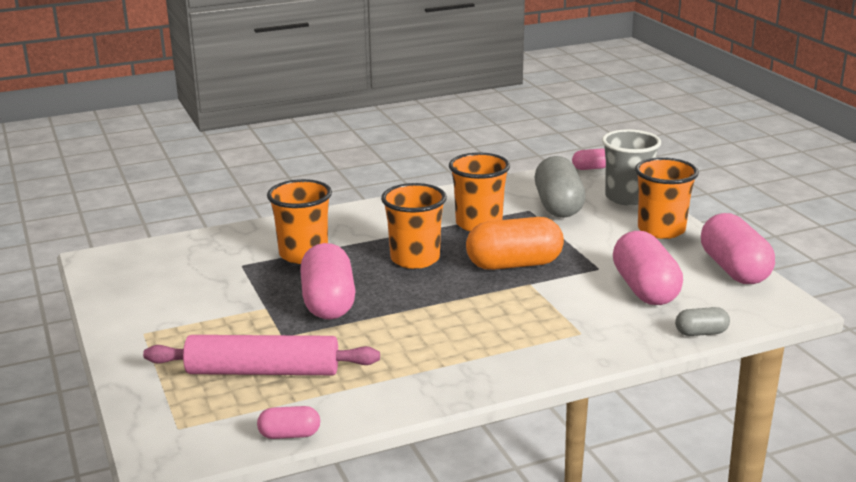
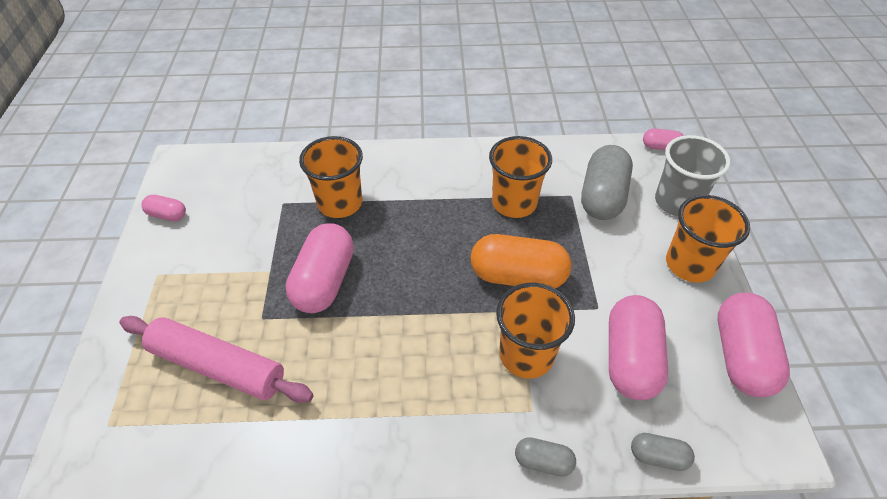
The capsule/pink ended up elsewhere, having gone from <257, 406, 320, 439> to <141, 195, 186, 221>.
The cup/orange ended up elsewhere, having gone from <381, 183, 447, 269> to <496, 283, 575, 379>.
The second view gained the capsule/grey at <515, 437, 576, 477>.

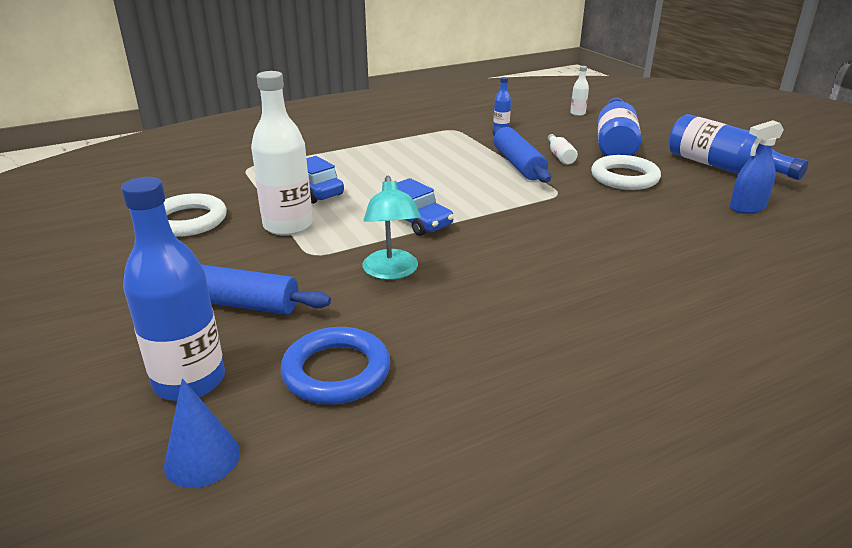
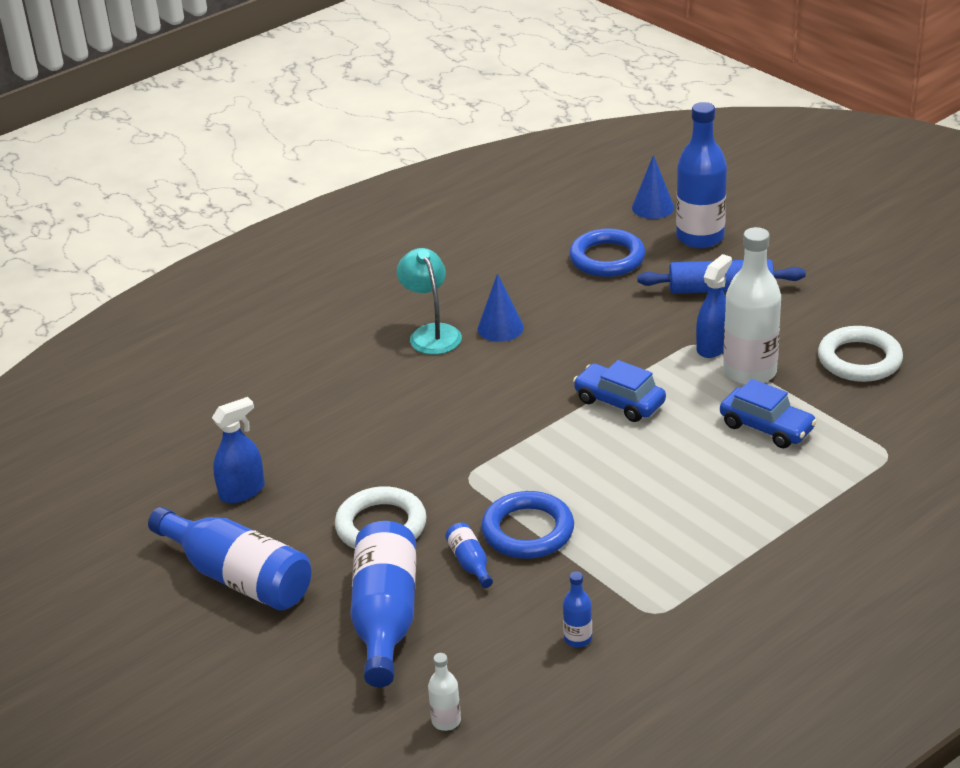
The lamp/turquoise ended up elsewhere, having gone from <362, 175, 421, 280> to <397, 248, 462, 355>.
Where the rolling pin/blue stood at <493, 126, 551, 183>, the ring/blue came to stand at <481, 491, 574, 559>.
What was the bottle/white at <548, 134, 578, 165> turned into the bottle/blue at <445, 523, 493, 588>.
The second view gained the cone/blue at <478, 273, 524, 342>.
The second view gained the spray bottle/blue at <696, 254, 732, 358>.

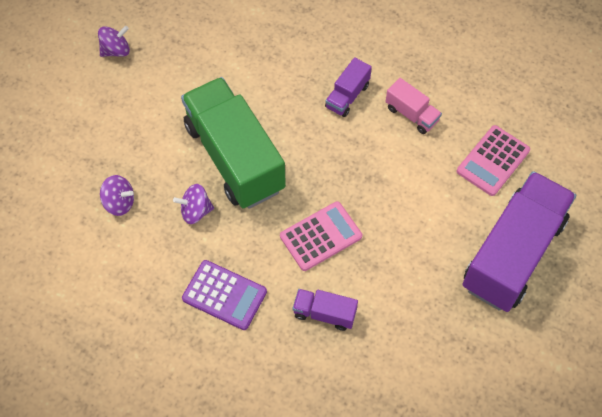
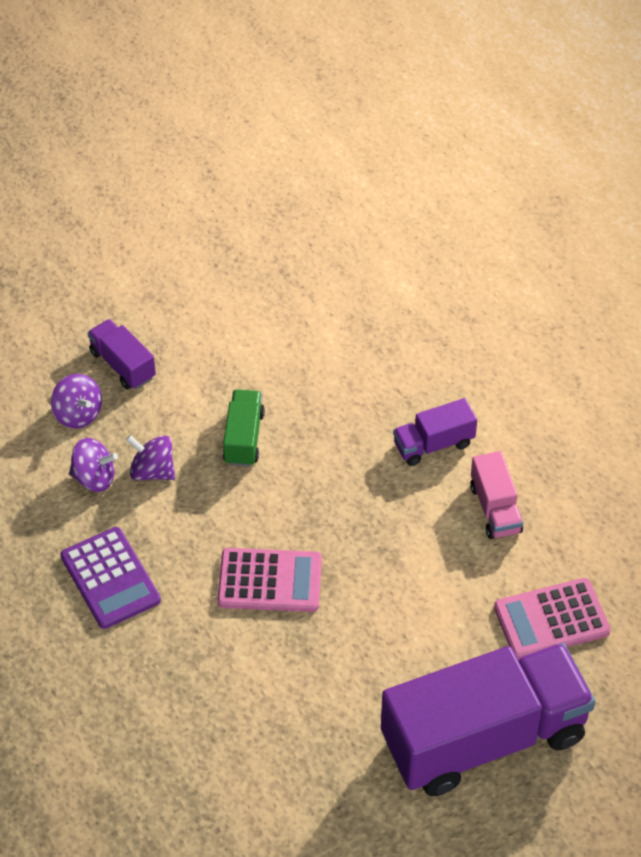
The spinning top/purple ended up elsewhere, having gone from <98, 26, 130, 57> to <69, 438, 118, 492>.
The size of the truck/green at <181, 77, 286, 209> changed by a factor of 0.44.
The truck/purple ended up elsewhere, having gone from <293, 289, 358, 331> to <87, 319, 156, 389>.

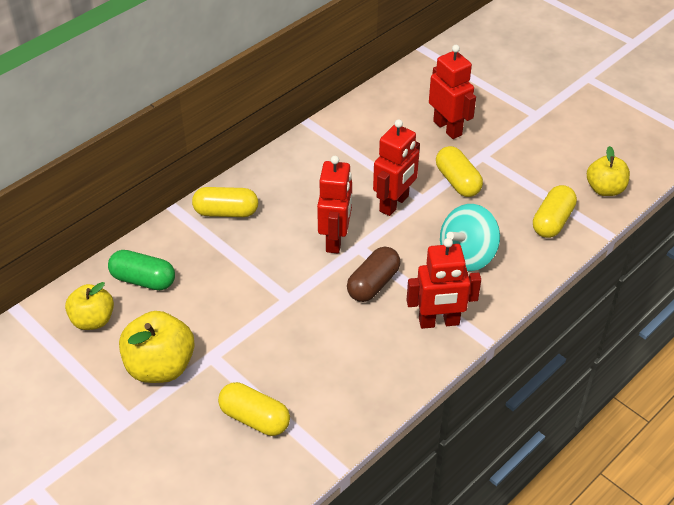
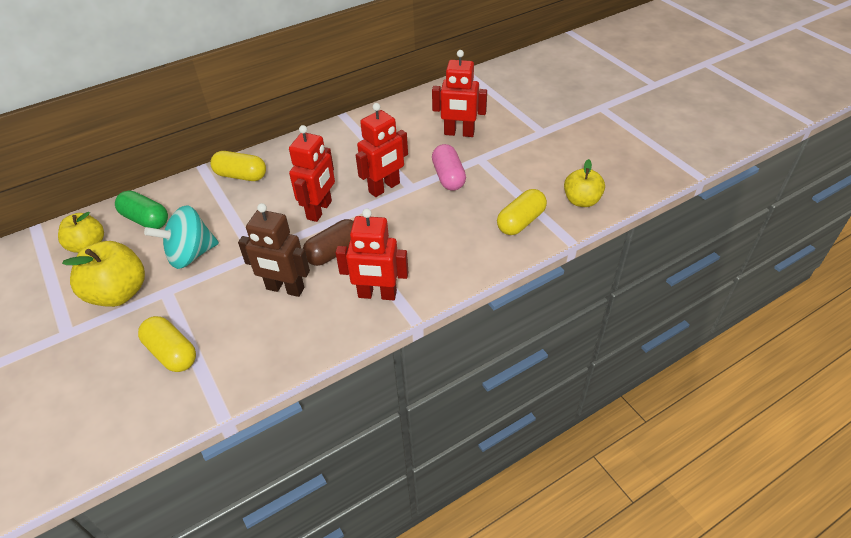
The robot/red at <429, 45, 476, 139> ended up facing another way, 120 degrees clockwise from before.
What was the capsule/yellow at <436, 146, 483, 197> turned into the capsule/pink at <432, 144, 466, 191>.
The spinning top/turquoise ended up elsewhere, having gone from <440, 204, 500, 271> to <144, 205, 219, 269>.
The second view gained the robot/brown at <238, 203, 310, 297>.

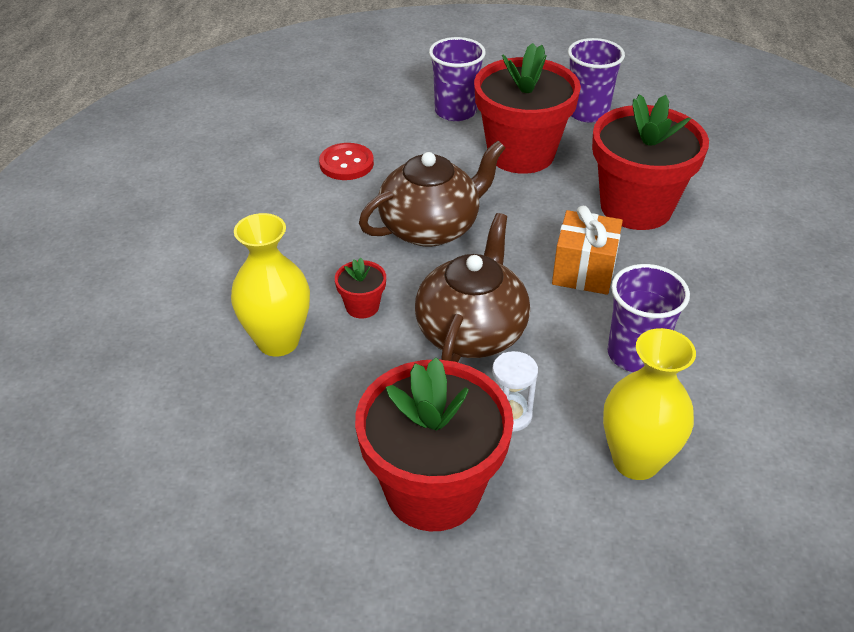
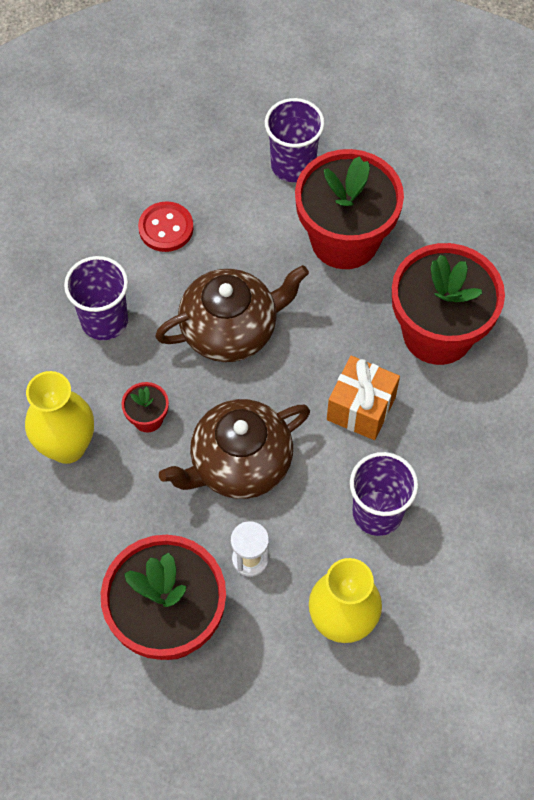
The teapot/brown at <415, 213, 530, 362> ended up facing another way, 150 degrees counterclockwise from before.
The cup/purple ended up elsewhere, having gone from <568, 38, 625, 123> to <64, 256, 128, 340>.

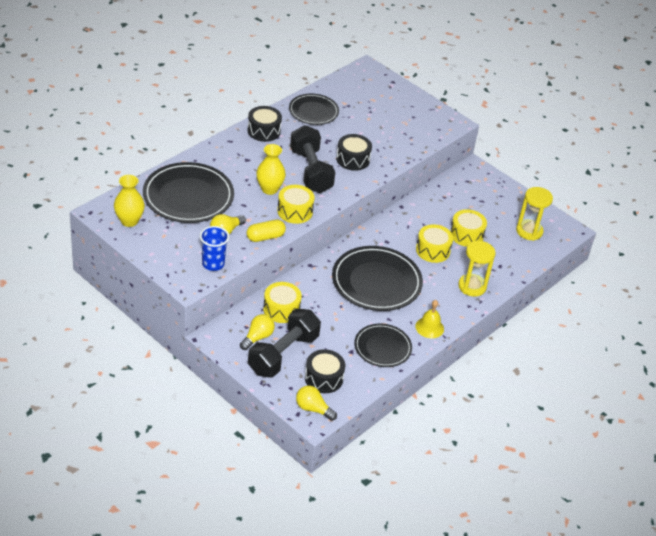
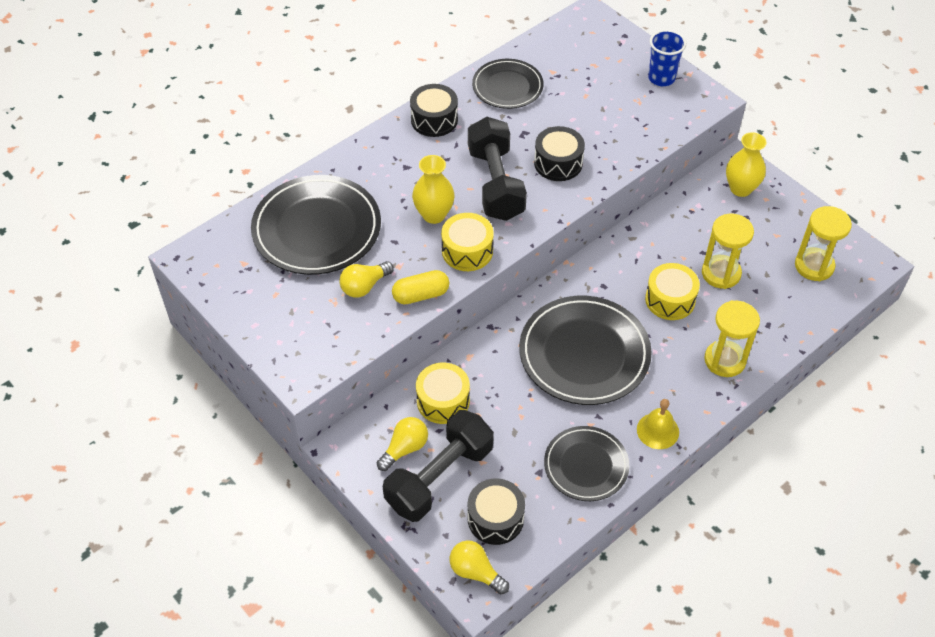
The vase/yellow ended up elsewhere, having gone from <114, 175, 145, 227> to <726, 132, 767, 197>.
The cup/blue ended up elsewhere, having gone from <200, 226, 229, 271> to <648, 30, 686, 86>.
Where the drum/yellow stood at <450, 209, 487, 247>, the hourglass/yellow came to stand at <702, 213, 754, 289>.

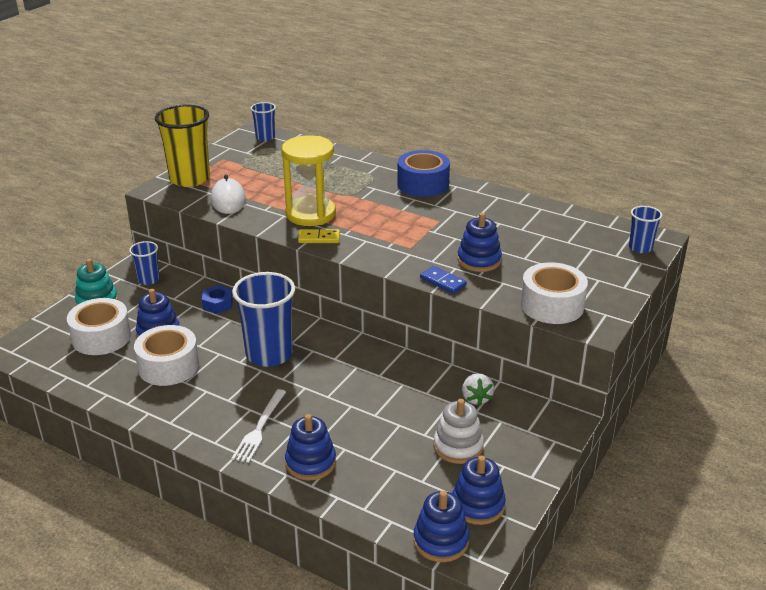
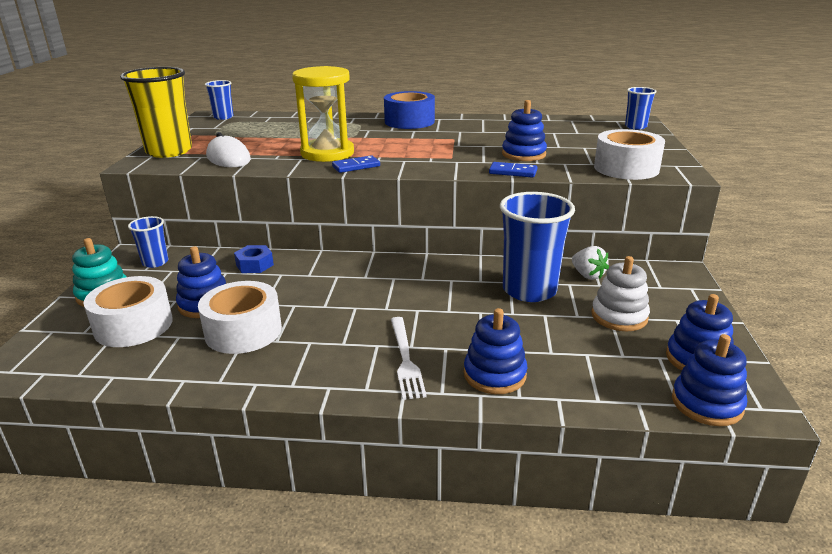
The cup/blue ended up elsewhere, having gone from <232, 272, 295, 367> to <500, 192, 575, 302>.
What was the domino/yellow at <298, 229, 340, 243> turned into the domino/blue at <332, 155, 380, 173>.

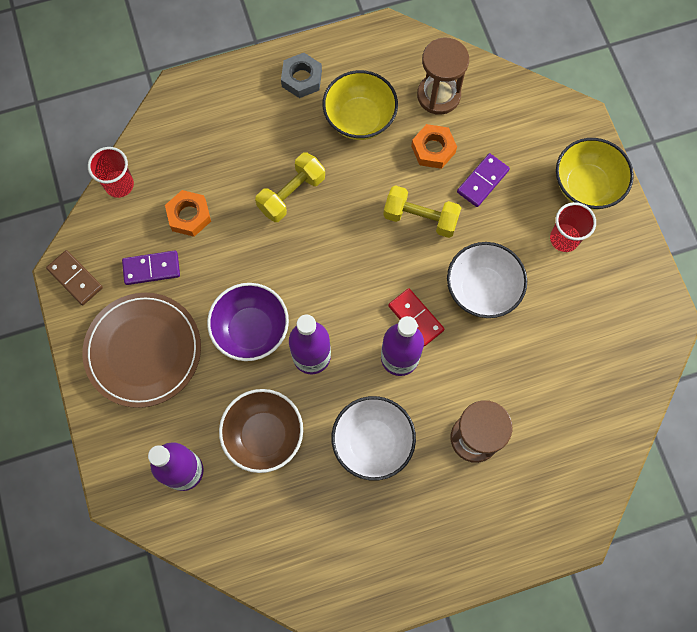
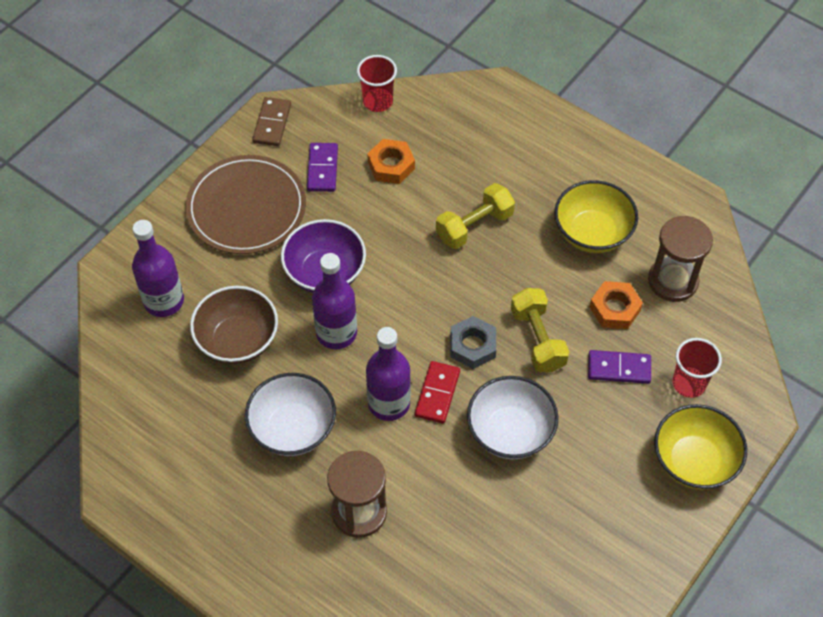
The domino/purple at <122, 251, 180, 285> ended up facing another way, 45 degrees clockwise from before.
The dumbbell/yellow at <255, 152, 325, 222> ended up facing another way, 45 degrees counterclockwise from before.
The nut/grey ended up elsewhere, having gone from <281, 53, 322, 98> to <450, 316, 496, 369>.
The cup/red ended up elsewhere, having gone from <550, 202, 596, 252> to <672, 338, 722, 398>.

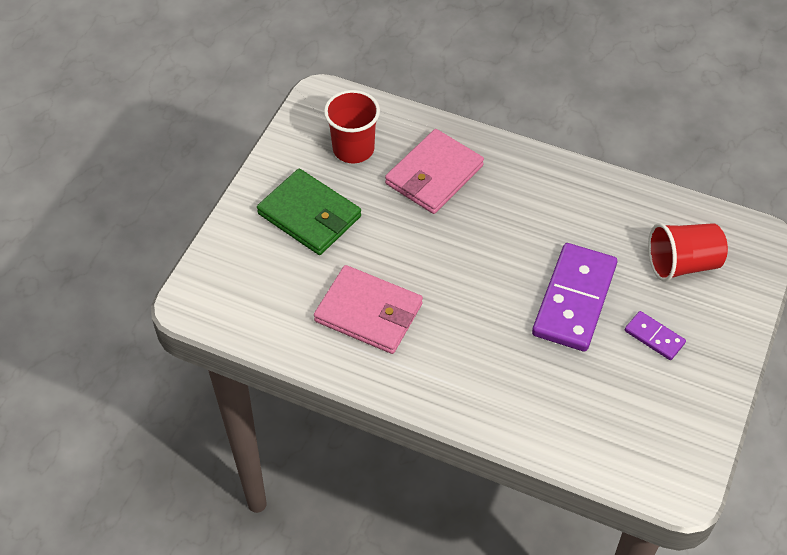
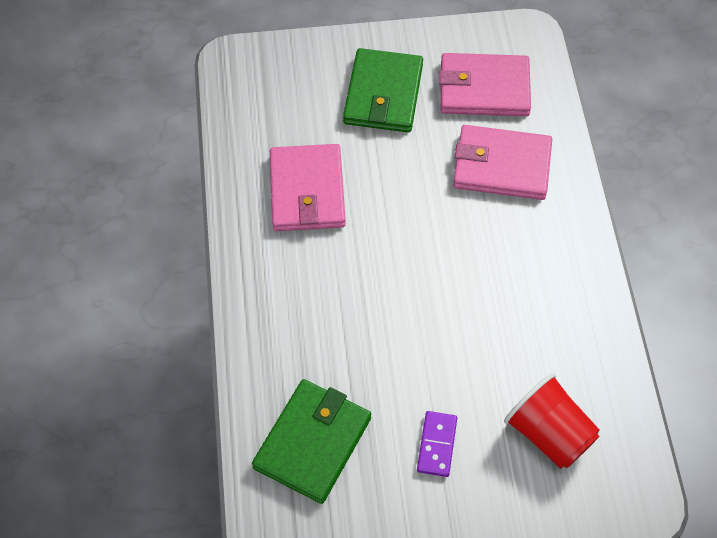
Where the cup/red stood at <324, 90, 380, 163>, the wallet/pink came to stand at <439, 53, 531, 116>.
The second view lost the domino/purple at <532, 243, 617, 352>.
The second view gained the wallet/green at <252, 379, 371, 504>.

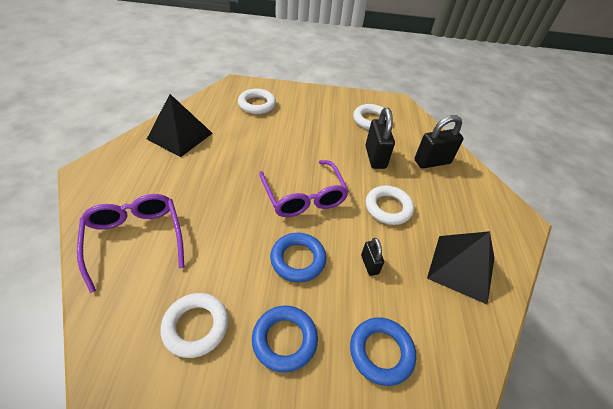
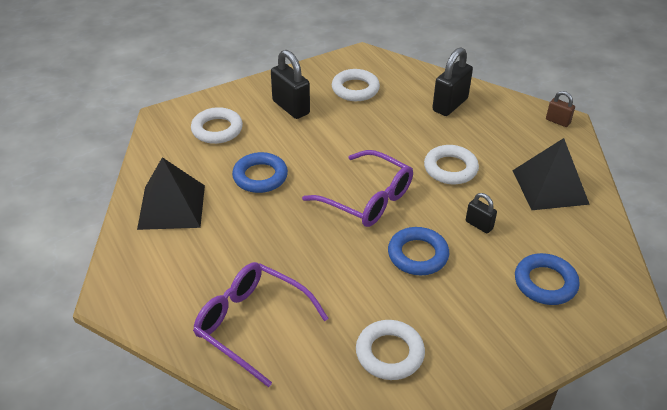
The ring/blue ended up elsewhere, having gone from <252, 305, 318, 373> to <232, 152, 288, 193>.
The padlock/black ended up elsewhere, having gone from <366, 108, 395, 169> to <271, 50, 310, 119>.
The second view gained the padlock/brown at <546, 91, 575, 127>.

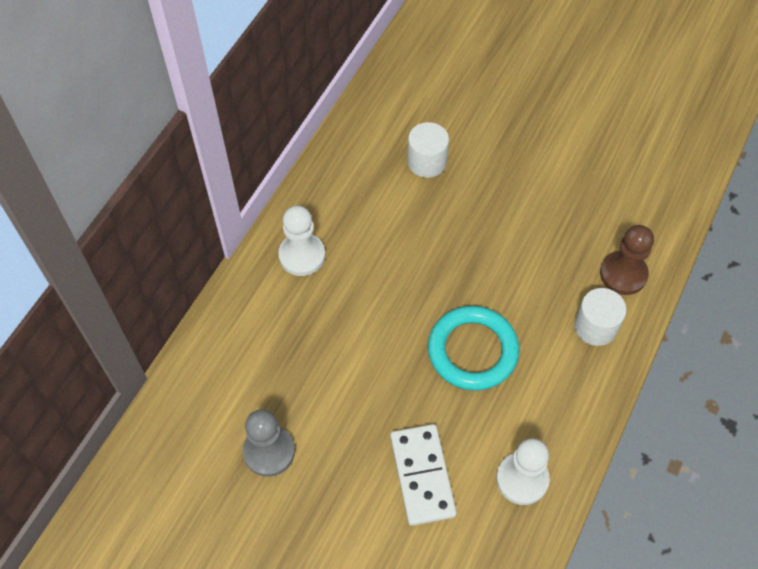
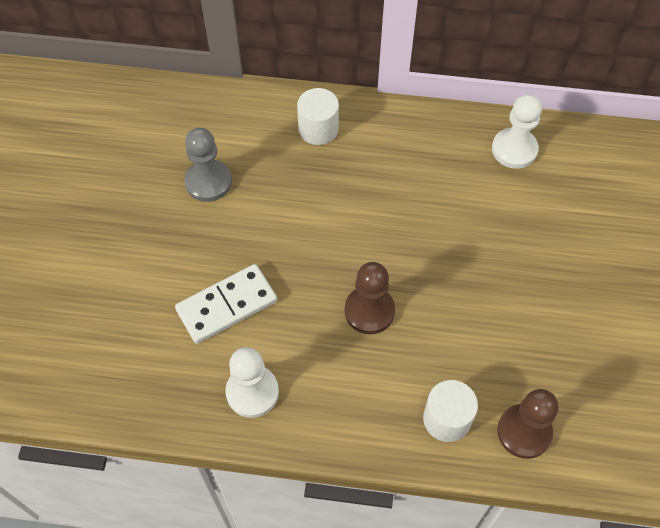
The pawn/white ended up elsewhere, having gone from <278, 206, 325, 276> to <492, 94, 542, 169>.
The cylinder/white ended up elsewhere, having gone from <407, 122, 449, 178> to <297, 88, 339, 145>.
Where the ring/turquoise stood at <428, 306, 520, 391>, the pawn/brown came to stand at <345, 262, 395, 334>.

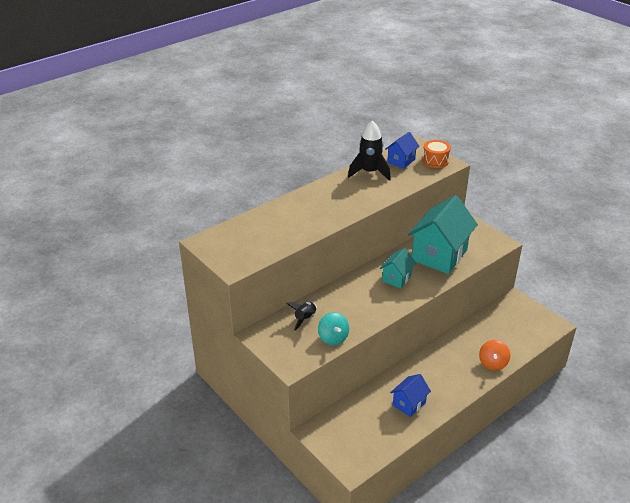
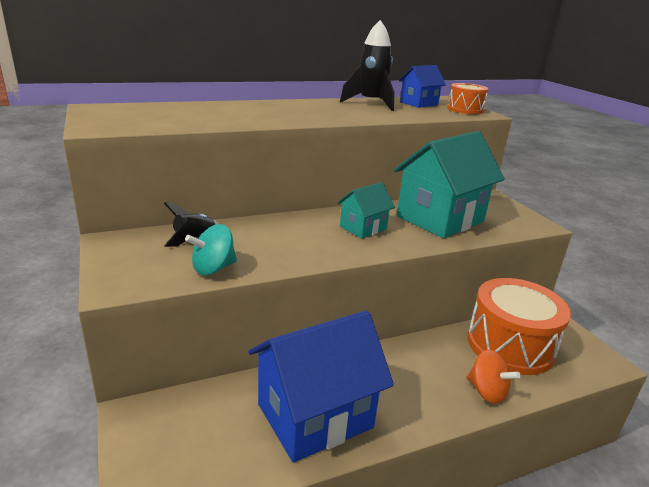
The spinning top/turquoise at <318, 312, 349, 345> ended up facing another way, 60 degrees clockwise from before.
The size of the house/blue at <390, 374, 431, 417> changed by a factor of 1.99.
The spinning top/orange at <479, 340, 510, 370> ended up facing another way, 75 degrees counterclockwise from before.
The second view gained the drum/orange at <467, 278, 571, 375>.

